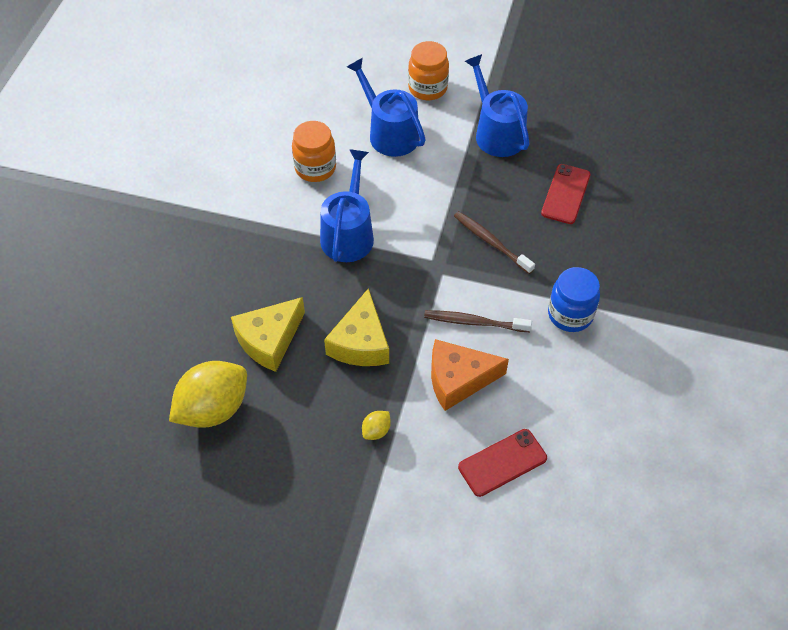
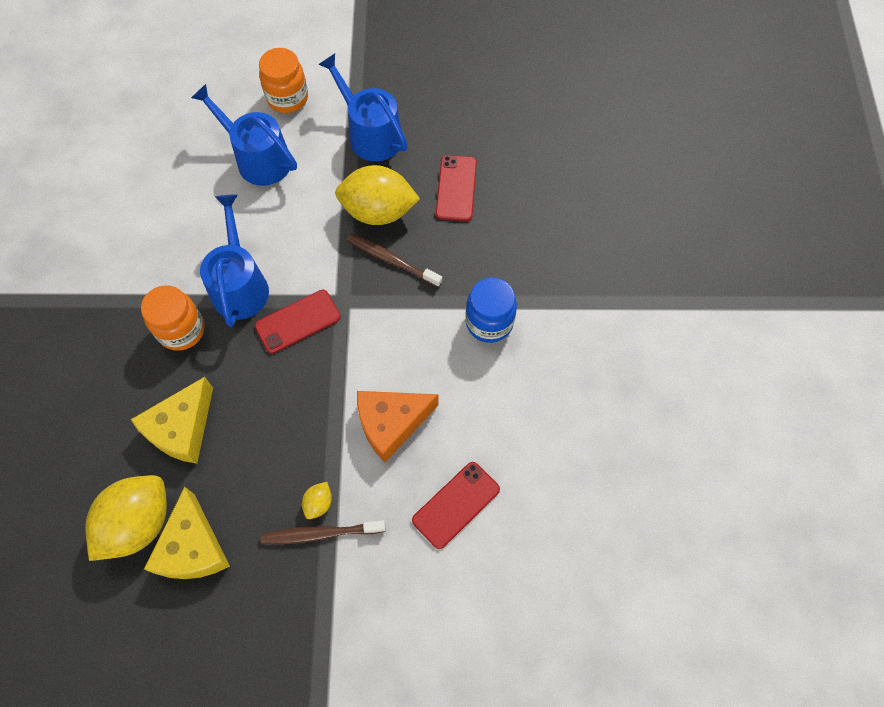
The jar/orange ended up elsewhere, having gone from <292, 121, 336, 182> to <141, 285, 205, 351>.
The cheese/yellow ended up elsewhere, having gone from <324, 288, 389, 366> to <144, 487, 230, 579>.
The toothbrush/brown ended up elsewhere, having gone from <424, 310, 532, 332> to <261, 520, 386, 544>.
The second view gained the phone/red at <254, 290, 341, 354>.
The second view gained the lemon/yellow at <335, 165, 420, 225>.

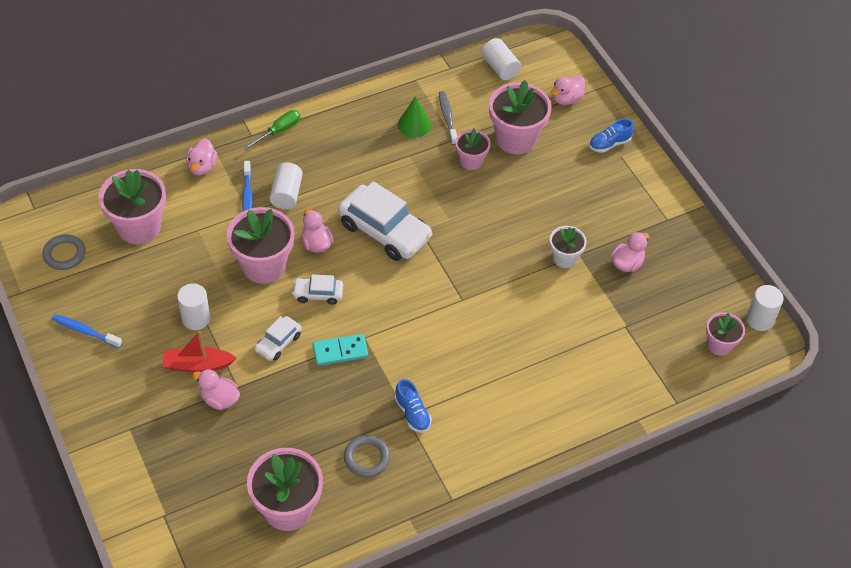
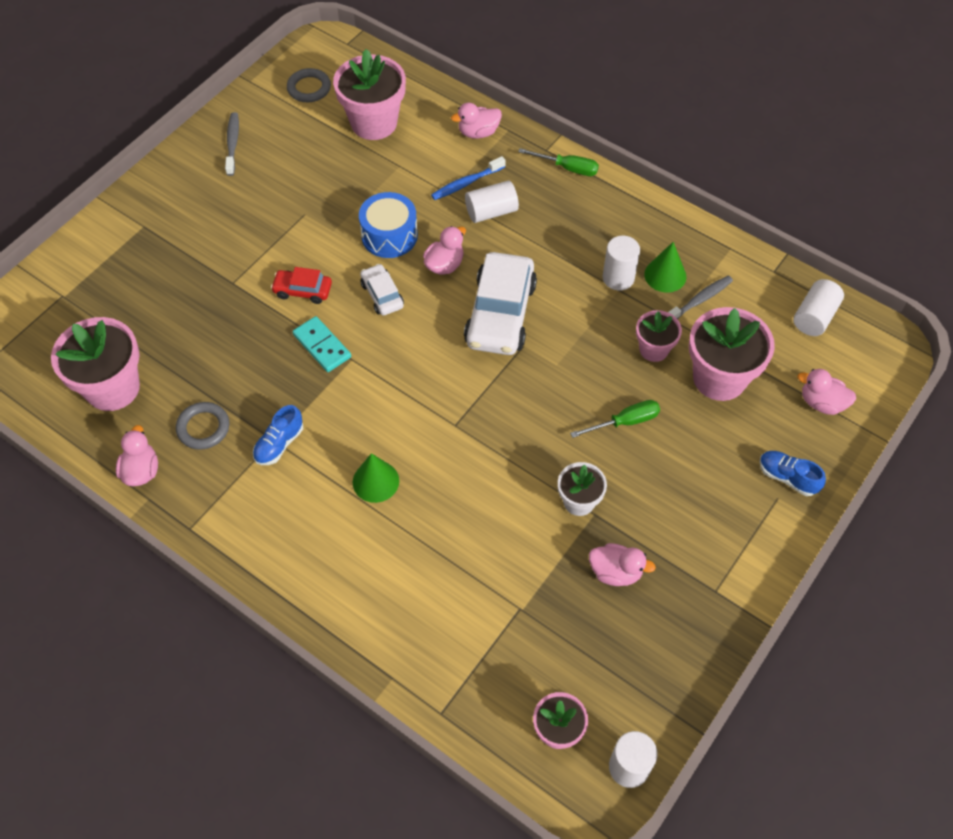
What was the toothbrush/blue at <52, 314, 122, 348> turned into the toothbrush/grey at <225, 112, 239, 176>.
The second view lost the boat/red at <163, 331, 236, 372>.
The cylinder/white ended up elsewhere, having gone from <177, 283, 210, 330> to <603, 236, 640, 291>.
The duck/pink ended up elsewhere, having gone from <192, 369, 240, 410> to <116, 425, 158, 486>.
Where the flower pot/pink stood at <227, 207, 295, 284>, the drum/blue came to stand at <359, 192, 418, 258>.
What was the car/white at <254, 316, 302, 361> turned into the car/red at <271, 267, 332, 304>.
The second view gained the cone/green at <353, 453, 399, 503>.
The second view gained the screwdriver/green at <570, 400, 660, 438>.

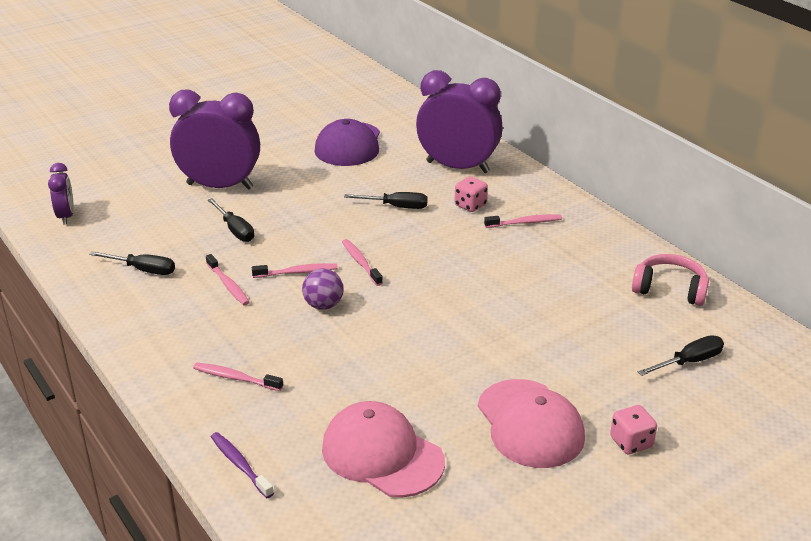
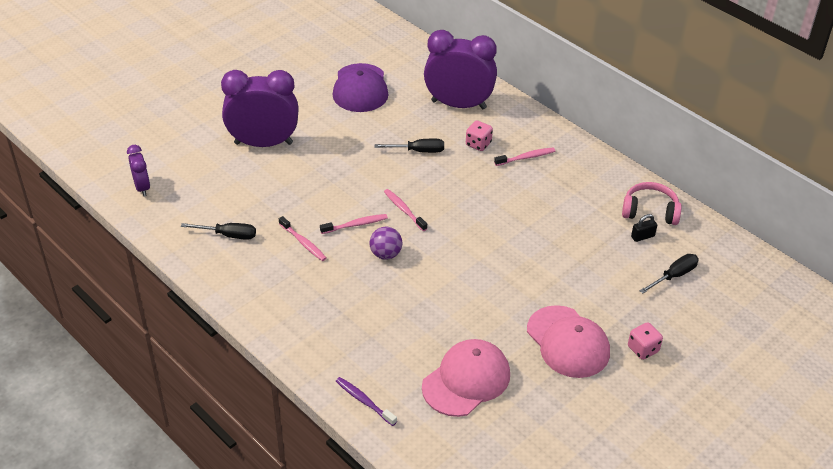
The second view lost the toothbrush/pink at <193, 362, 283, 391>.
The second view lost the screwdriver/black at <208, 198, 254, 242>.
The cap/pink at <322, 401, 445, 498> ended up facing another way, 105 degrees clockwise from before.
The second view gained the padlock/black at <631, 214, 657, 242>.

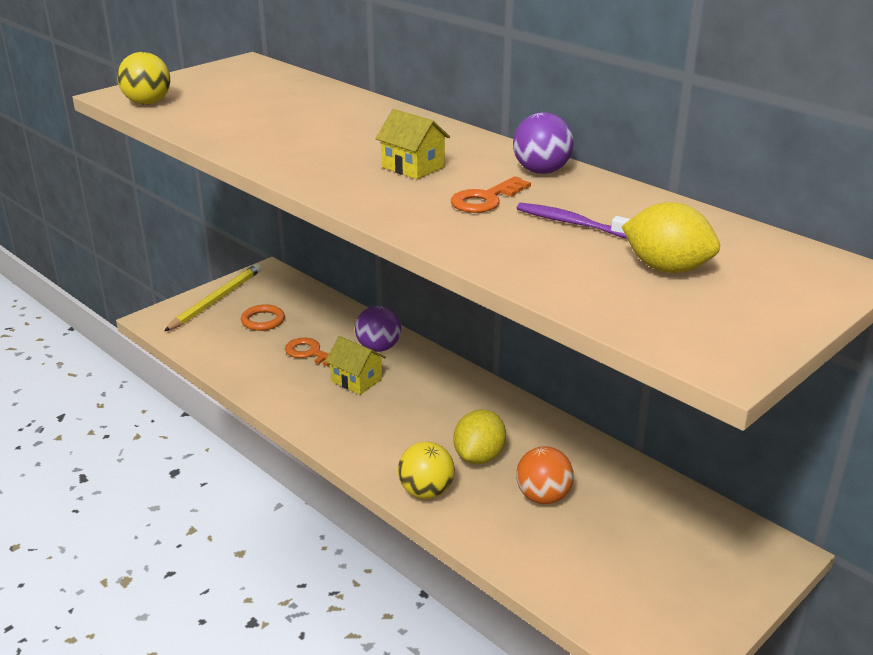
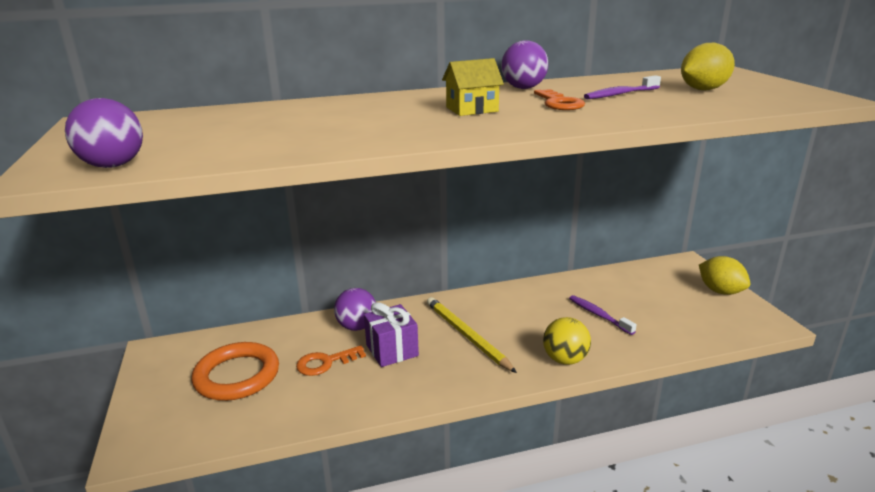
What was the ball/yellow at <117, 52, 170, 105> turned into the ball/purple at <65, 98, 143, 168>.
The pencil/yellow ended up elsewhere, having gone from <164, 264, 262, 331> to <427, 297, 517, 373>.
The size of the ring/orange at <241, 304, 285, 331> changed by a factor of 1.78.
Where the house/yellow stood at <325, 336, 386, 395>, the gift/purple came to stand at <364, 302, 419, 367>.
The lemon/yellow ended up elsewhere, having gone from <454, 409, 506, 464> to <699, 256, 750, 295>.
Where the ball/orange stood at <516, 446, 574, 504>, the toothbrush/purple came to stand at <569, 295, 637, 335>.

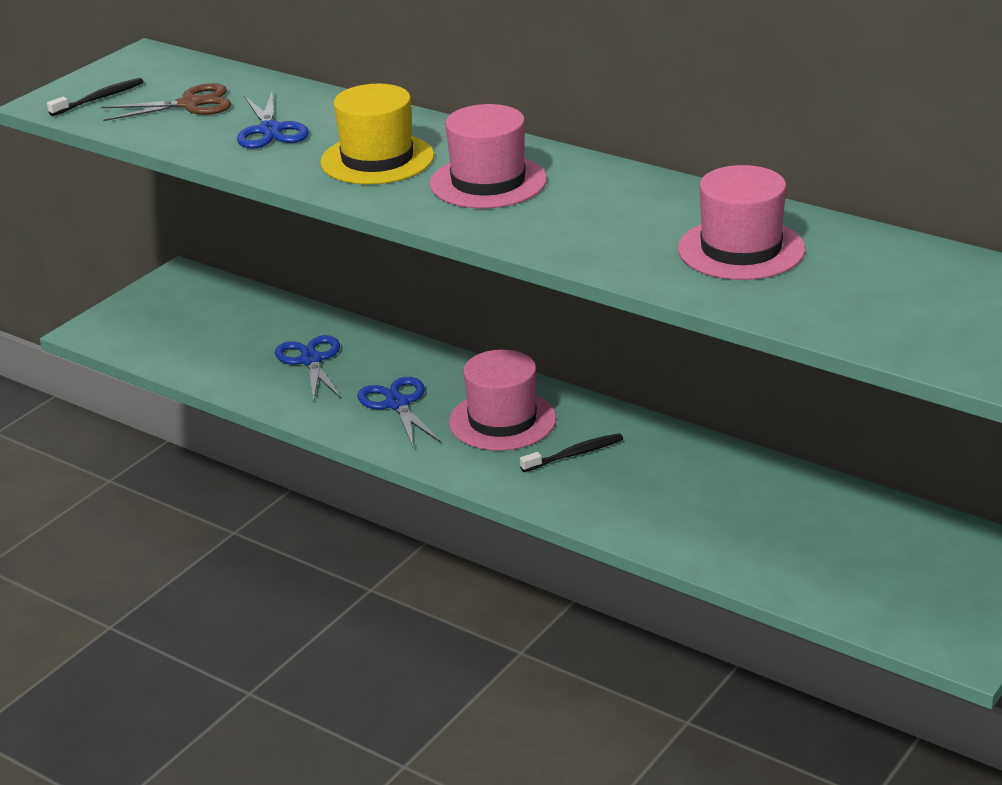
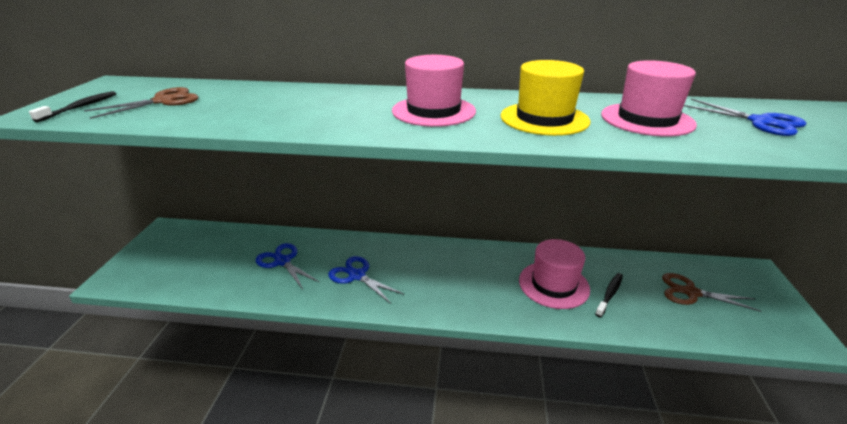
The scissors/blue ended up elsewhere, having gone from <237, 92, 309, 149> to <684, 99, 807, 136>.
The hat/yellow ended up elsewhere, having gone from <320, 84, 434, 184> to <501, 60, 590, 136>.
The hat/pink ended up elsewhere, having gone from <449, 350, 556, 451> to <519, 239, 590, 309>.
The toothbrush/black ended up elsewhere, having gone from <520, 433, 623, 472> to <595, 273, 623, 317>.
The second view gained the scissors/brown at <662, 273, 761, 312>.

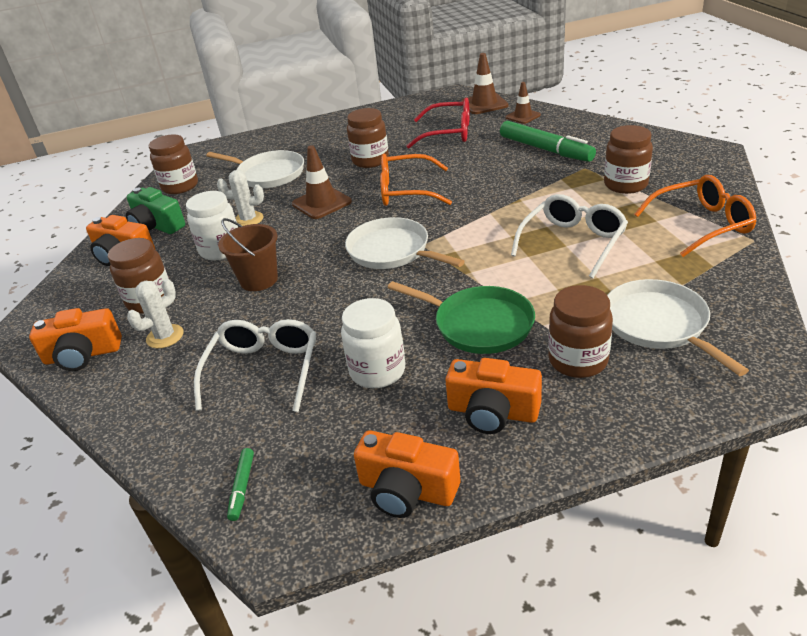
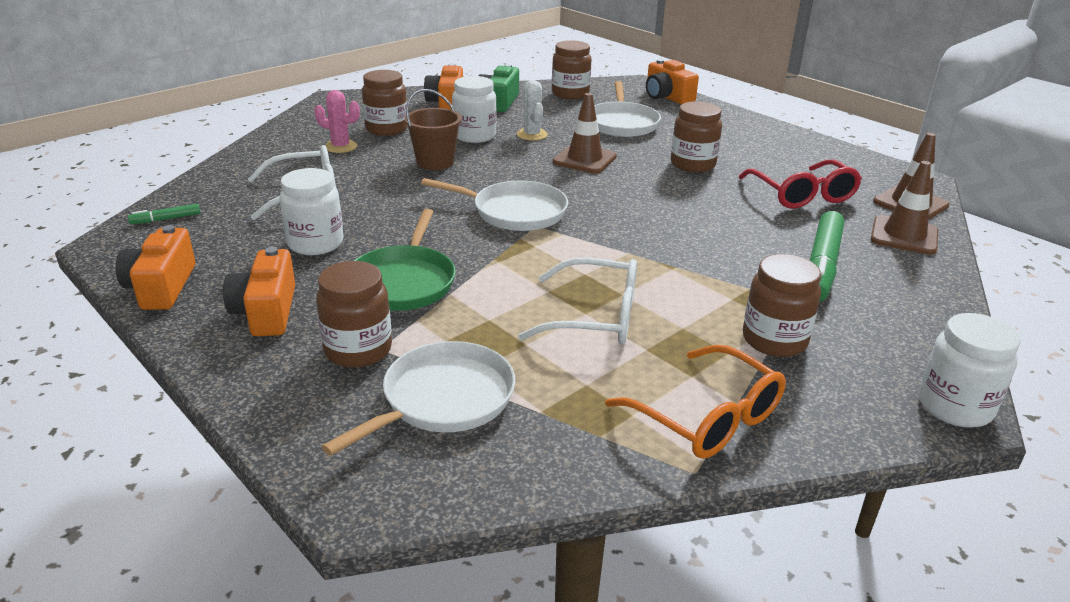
The camera/orange ended up elsewhere, having gone from <29, 308, 122, 371> to <646, 59, 699, 105>.
What was the cactus/white at <127, 279, 183, 348> turned into the cactus/pink at <314, 90, 360, 153>.
The pan/white at <345, 217, 465, 269> ended up facing another way, 90 degrees clockwise from before.
The second view lost the glasses/orange at <380, 154, 452, 206>.
The size of the traffic cone/brown at <506, 82, 541, 124> changed by a factor of 1.51.
The second view gained the jar/white at <919, 313, 1020, 428>.

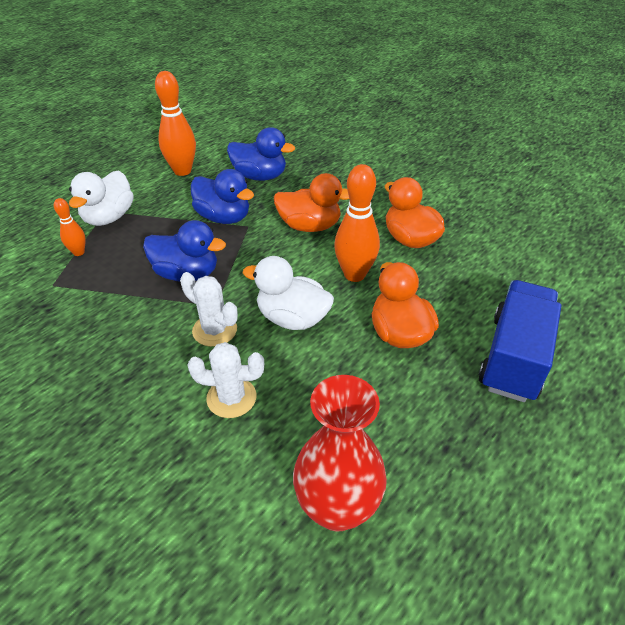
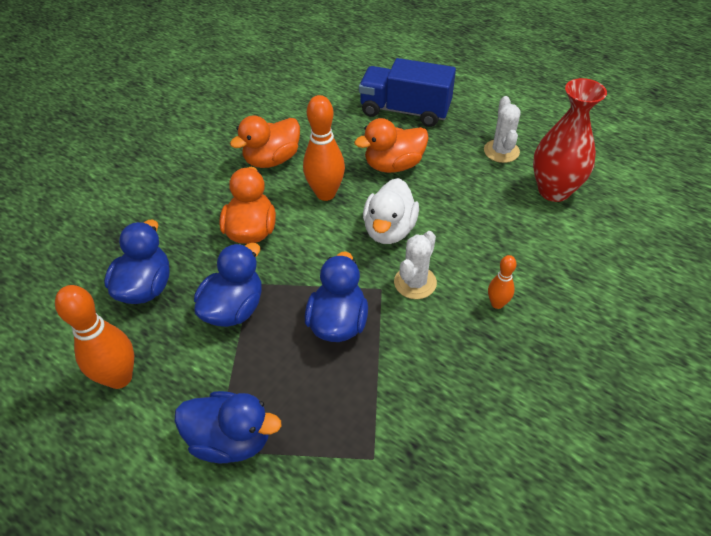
The bowling pin/orange ended up elsewhere, having gone from <54, 198, 86, 256> to <488, 255, 517, 309>.
What was the duck/white at <69, 170, 134, 226> turned into the duck/blue at <174, 391, 282, 463>.
The cactus/white ended up elsewhere, having gone from <187, 342, 264, 418> to <484, 96, 521, 163>.

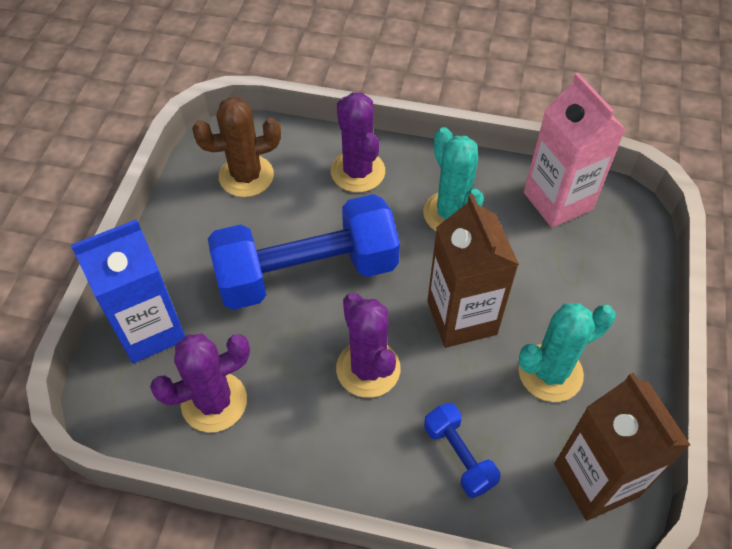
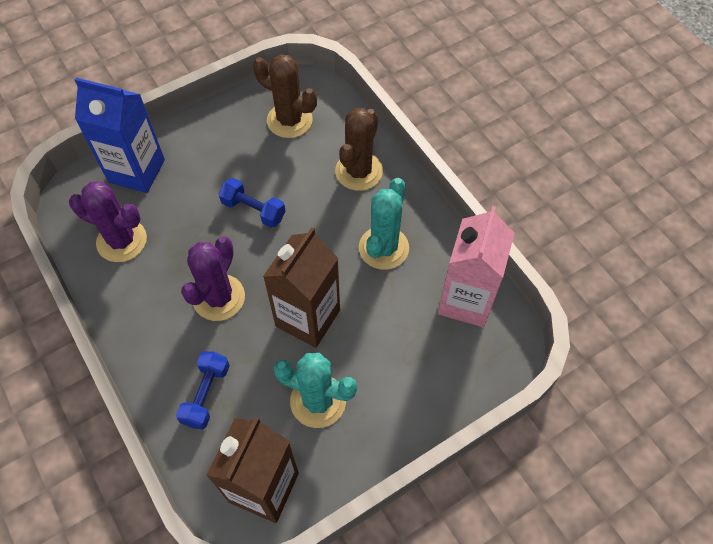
The size of the dumbbell/blue at <208, 194, 400, 310> changed by a factor of 0.44.
What was the cactus/purple at <331, 92, 385, 192> turned into the cactus/brown at <335, 108, 383, 191>.

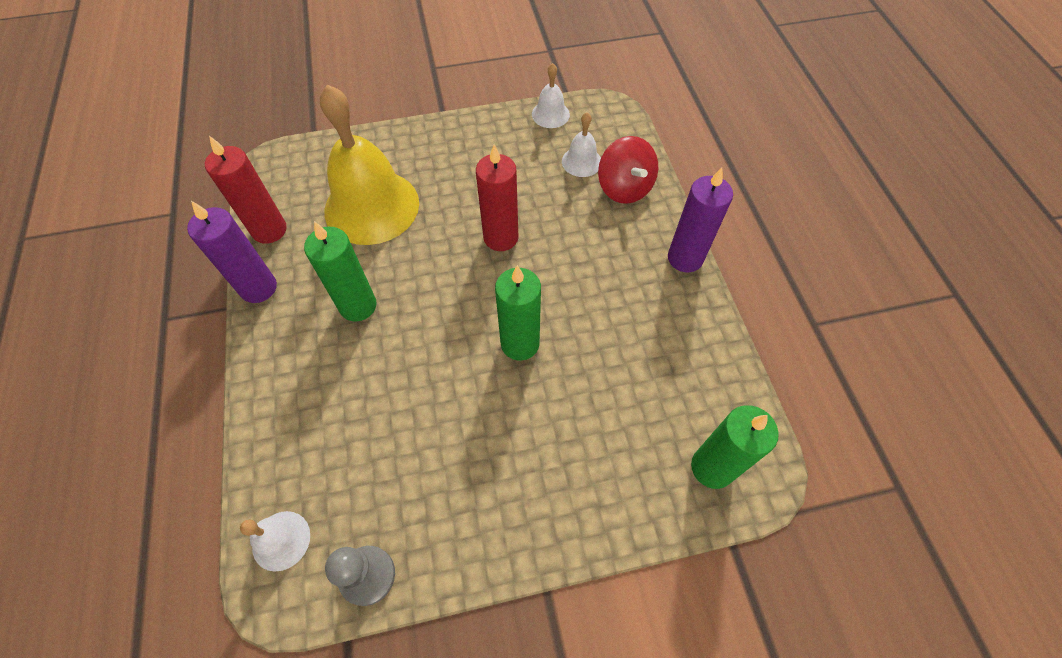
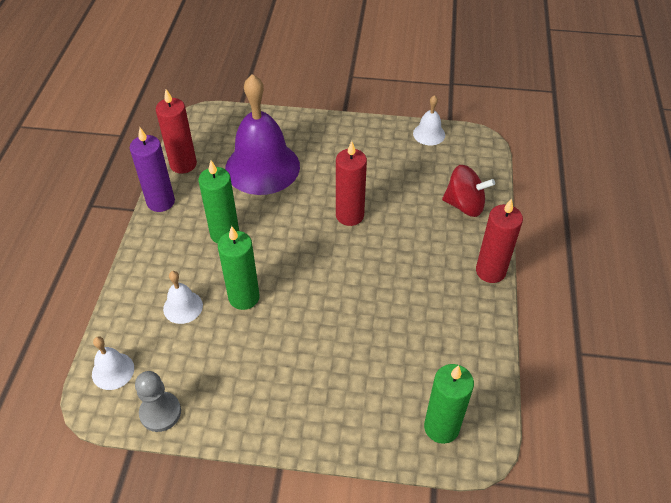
What was the bell/yellow at <320, 85, 419, 245> turned into the bell/purple at <225, 74, 300, 195>.
The candle/green ended up elsewhere, having gone from <495, 265, 541, 361> to <218, 226, 260, 310>.
The bell/white ended up elsewhere, having gone from <562, 112, 601, 177> to <163, 271, 203, 324>.
The spinning top/red at <598, 136, 658, 204> ended up facing another way, 75 degrees counterclockwise from before.
What was the candle/purple at <668, 167, 733, 272> turned into the candle/red at <476, 198, 523, 283>.

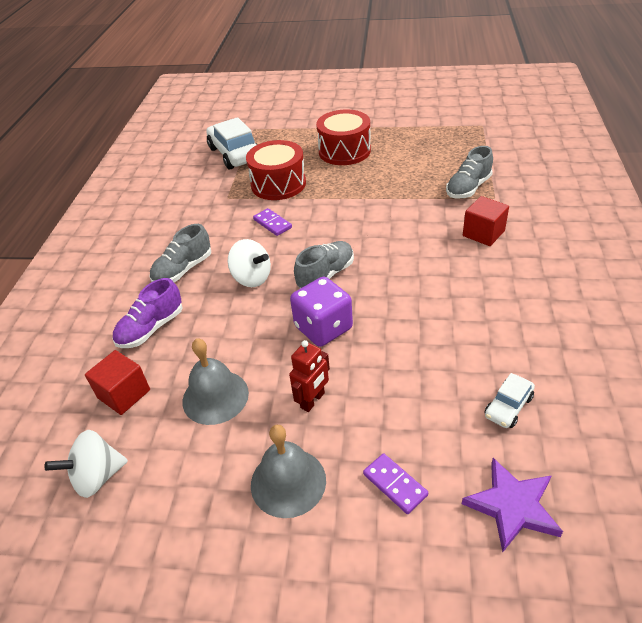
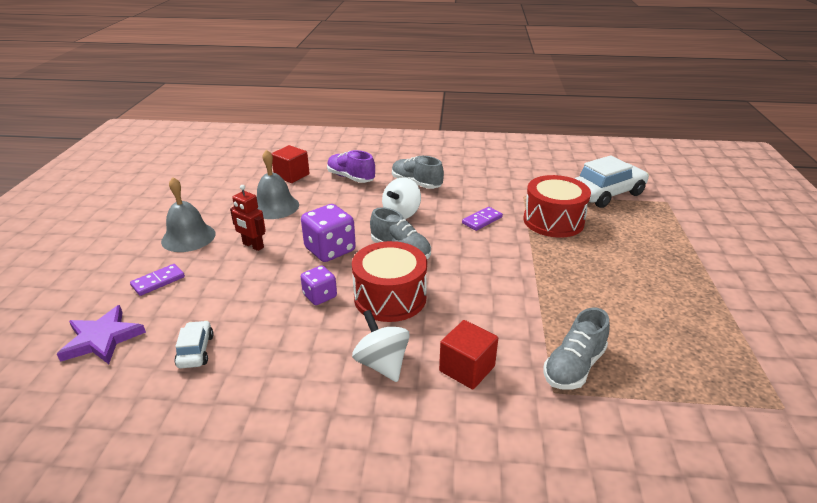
The spinning top/white ended up elsewhere, having gone from <44, 430, 128, 498> to <352, 310, 410, 382>.
The drum/red ended up elsewhere, having gone from <316, 109, 371, 165> to <352, 241, 427, 322>.
The shoe/grey at <446, 146, 493, 198> ended up facing another way, 90 degrees counterclockwise from before.
The car/white at <484, 373, 535, 428> ended up facing another way, 45 degrees clockwise from before.
The second view gained the dice/purple at <301, 265, 337, 305>.

